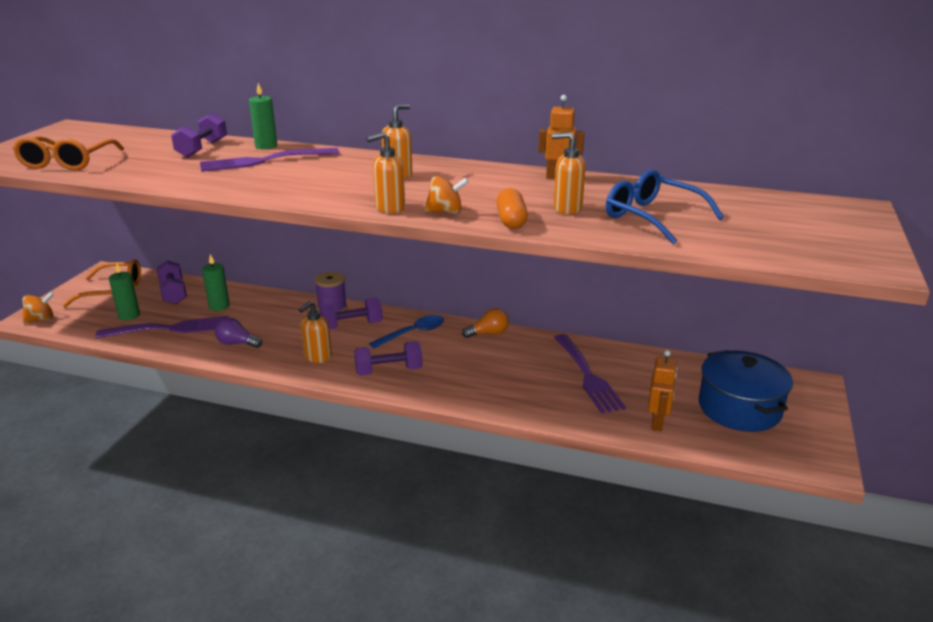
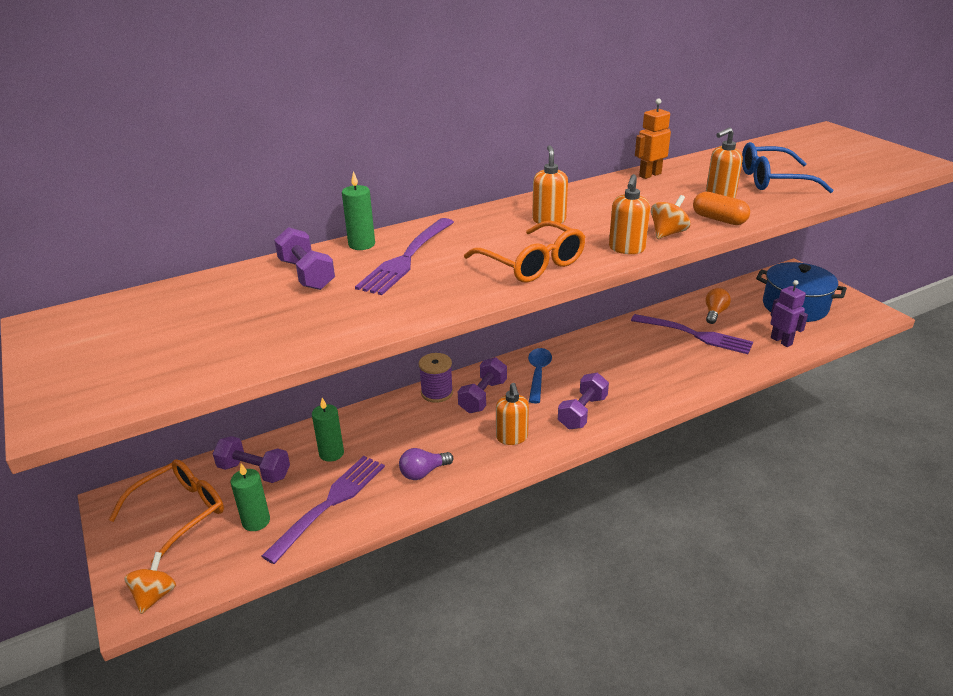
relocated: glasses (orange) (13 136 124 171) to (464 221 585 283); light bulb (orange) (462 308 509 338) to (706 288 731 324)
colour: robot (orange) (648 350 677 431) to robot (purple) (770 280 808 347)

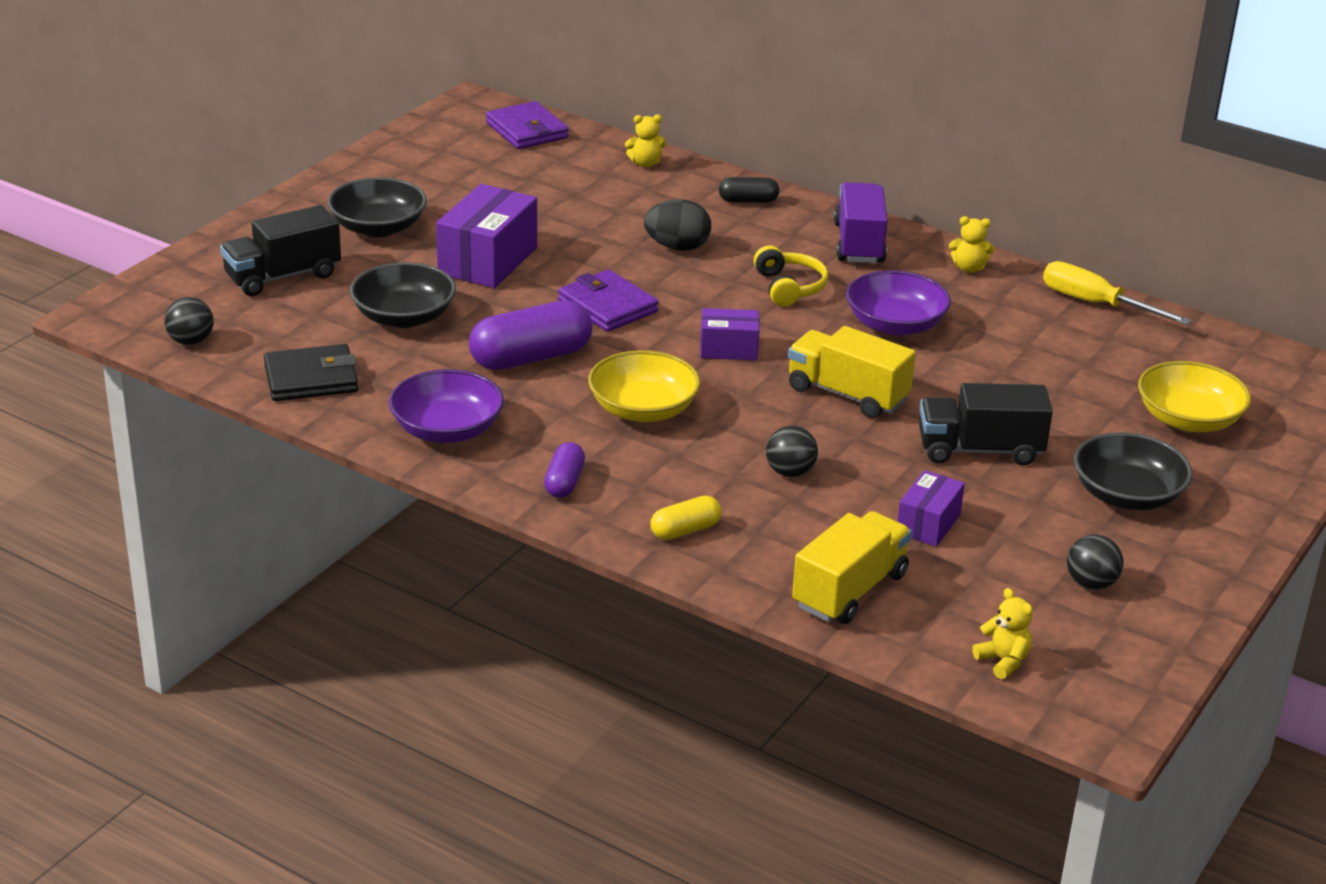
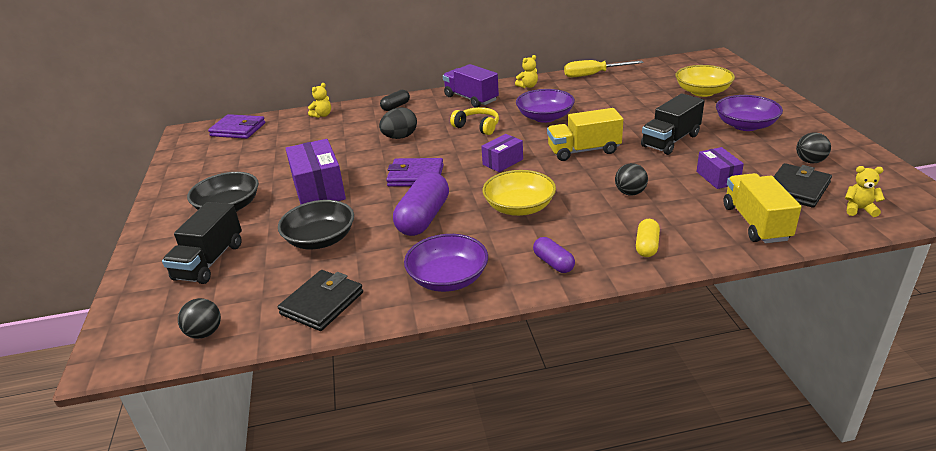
appeared: wallet (black) (774 163 832 208)
colour: bowl (black) (1074 432 1193 510) to bowl (purple) (716 95 783 131)

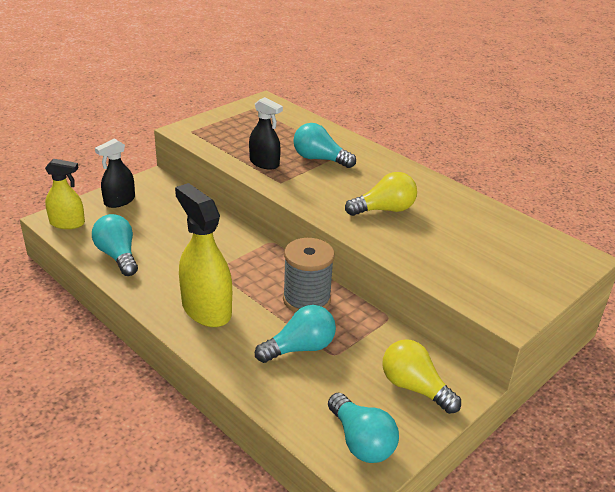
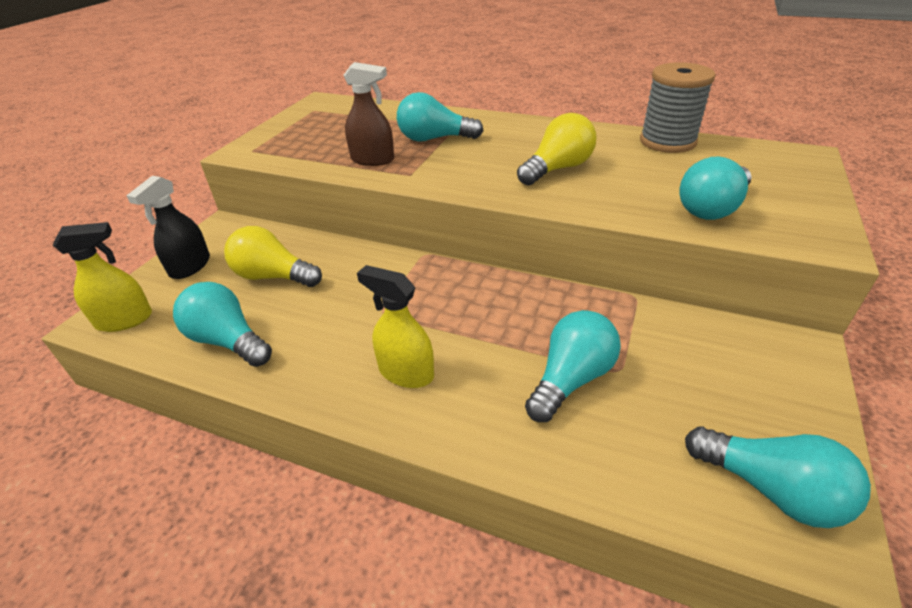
appeared: light bulb (turquoise) (679 156 752 220)
relocated: spool (grey) (283 238 334 312) to (640 62 716 153); light bulb (yellow) (382 339 461 414) to (224 226 322 287)
colour: spray bottle (black) (249 97 283 170) to spray bottle (brown) (344 62 394 166)
size: spray bottle (yellow) (175 183 232 327) = (357 265 434 388) x0.62

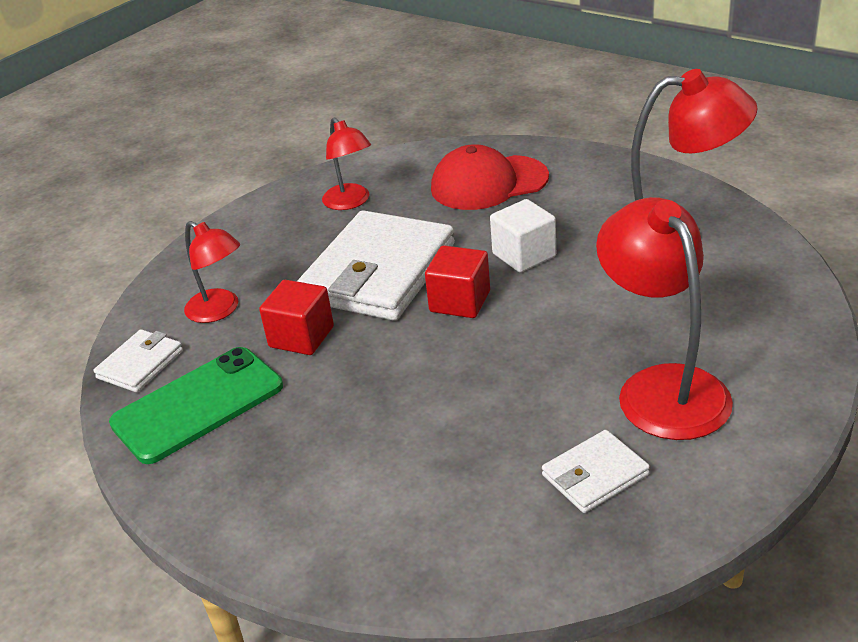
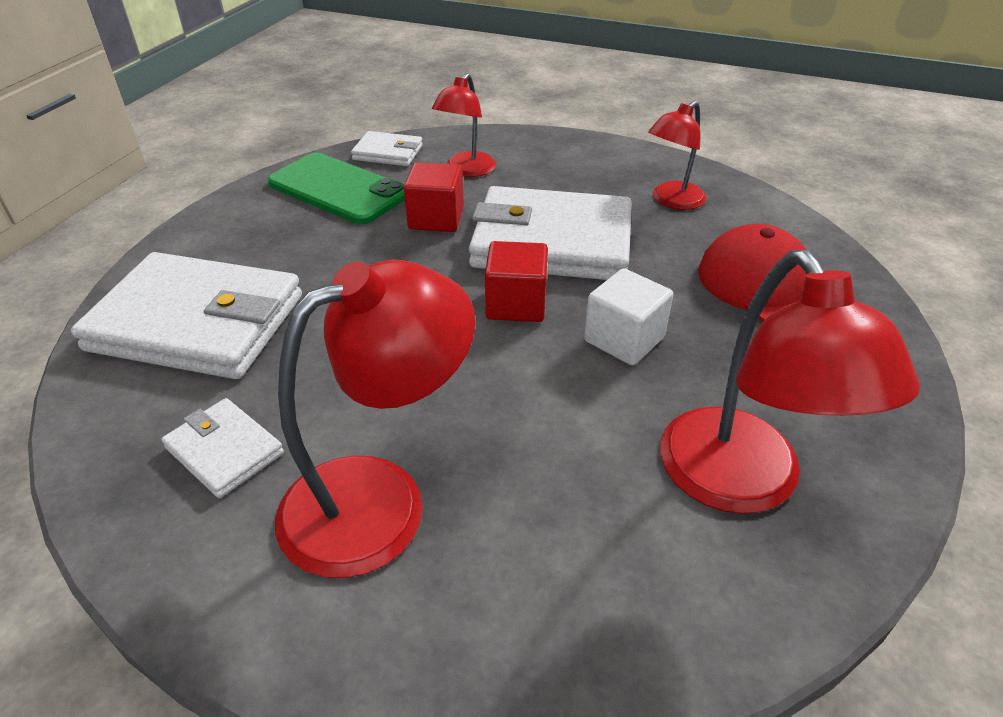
appeared: wallet (white) (71 252 302 379)

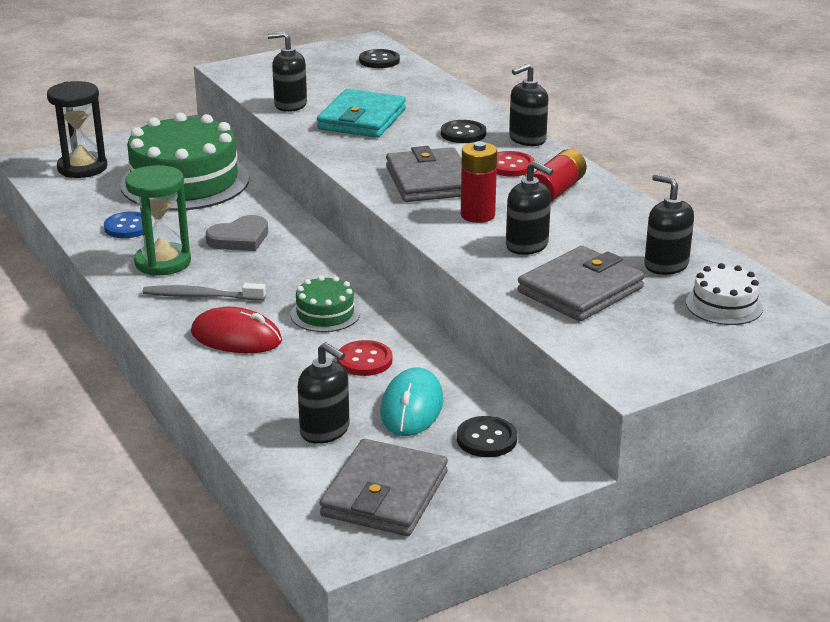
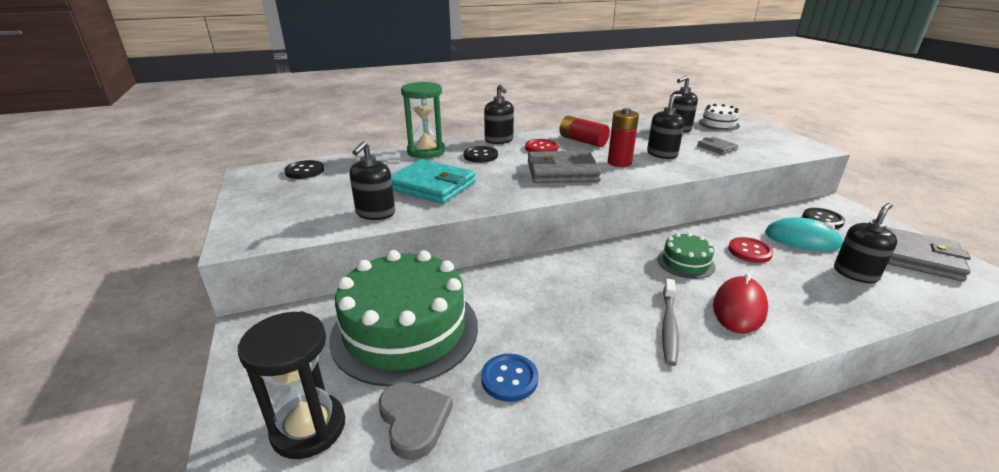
relocated: hourglass (green) (125 165 191 276) to (401 82 445 159); heart (grey) (206 215 268 251) to (379 382 453 460)
size: wallet (grey) (517 246 645 321) = (697 137 738 155) x0.51

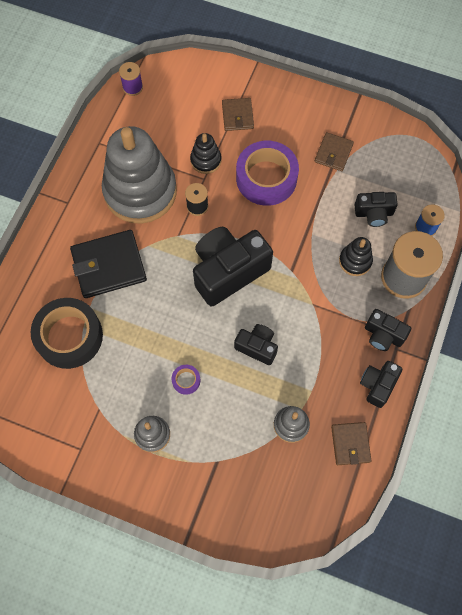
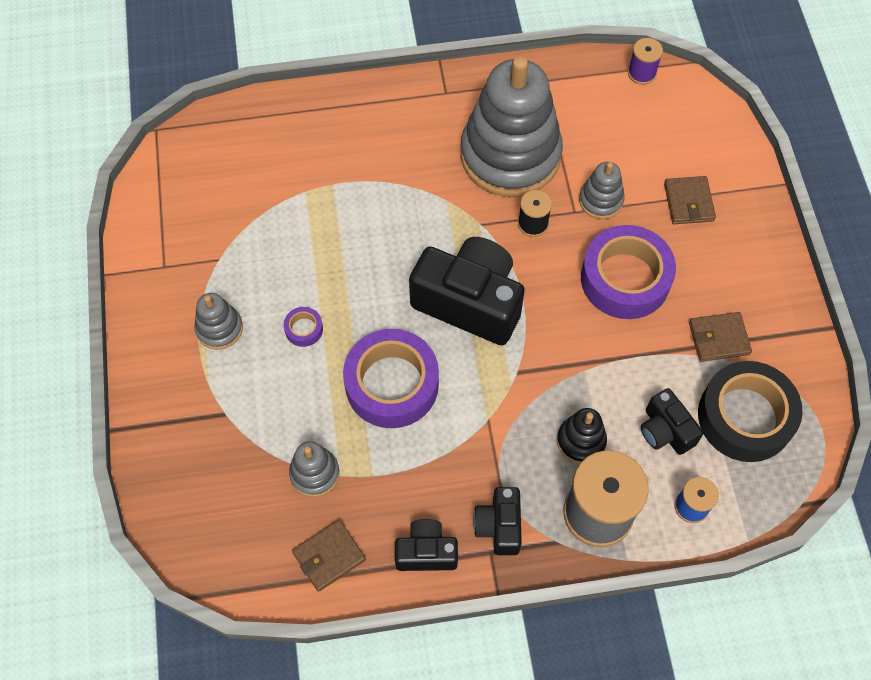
missing: wallet (black) (70 230 147 298)
relocated: tape (black) (31 298 103 369) to (698 361 803 462)
exchanged: camera (black) (234 324 278 365) to tape (purple) (343 329 439 428)
colour: stacking toy (black) (190 133 222 174) to stacking toy (grey) (579 162 625 219)
spun: wallet (brown) (222 98 254 131) = (664 176 716 224) 60 degrees counterclockwise

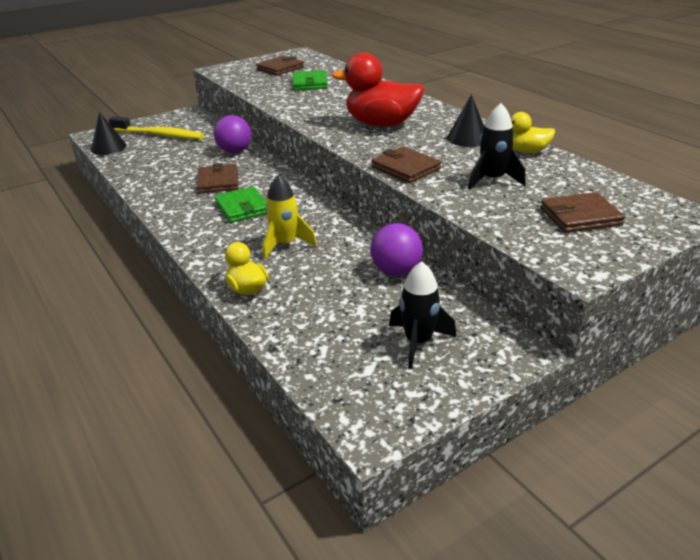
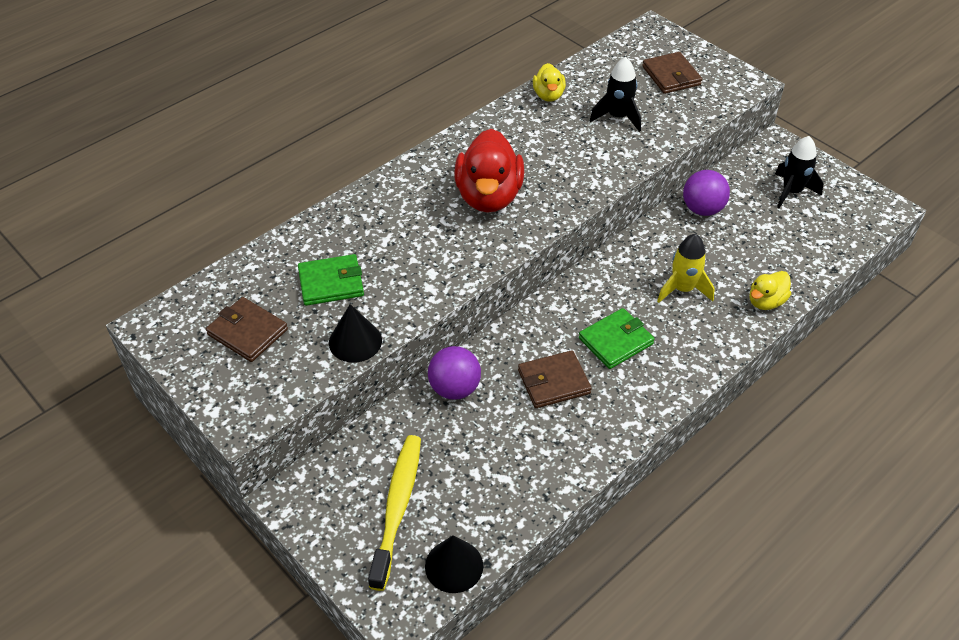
missing: wallet (brown) (371 147 441 183)
relocated: cone (black) (447 94 484 147) to (329 304 382 363)

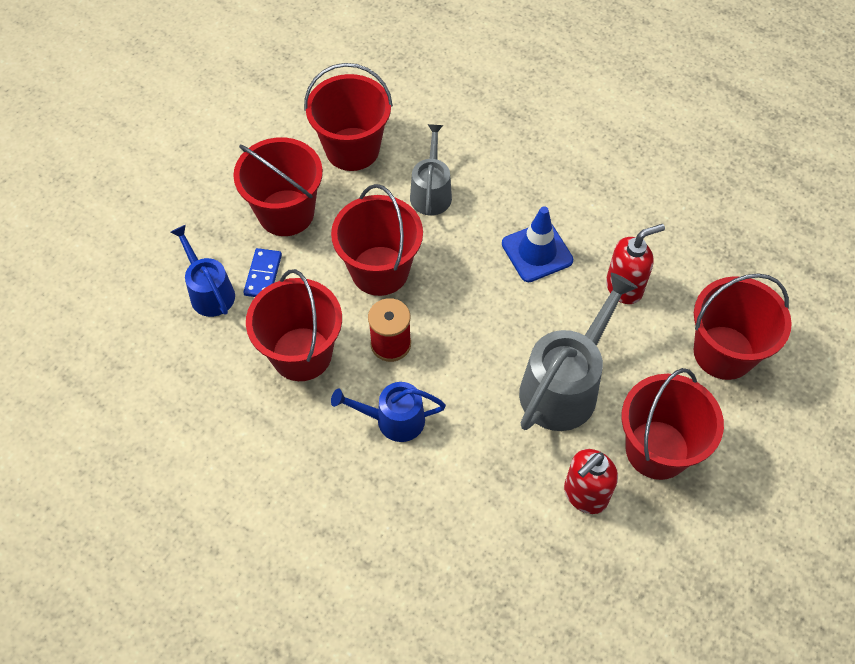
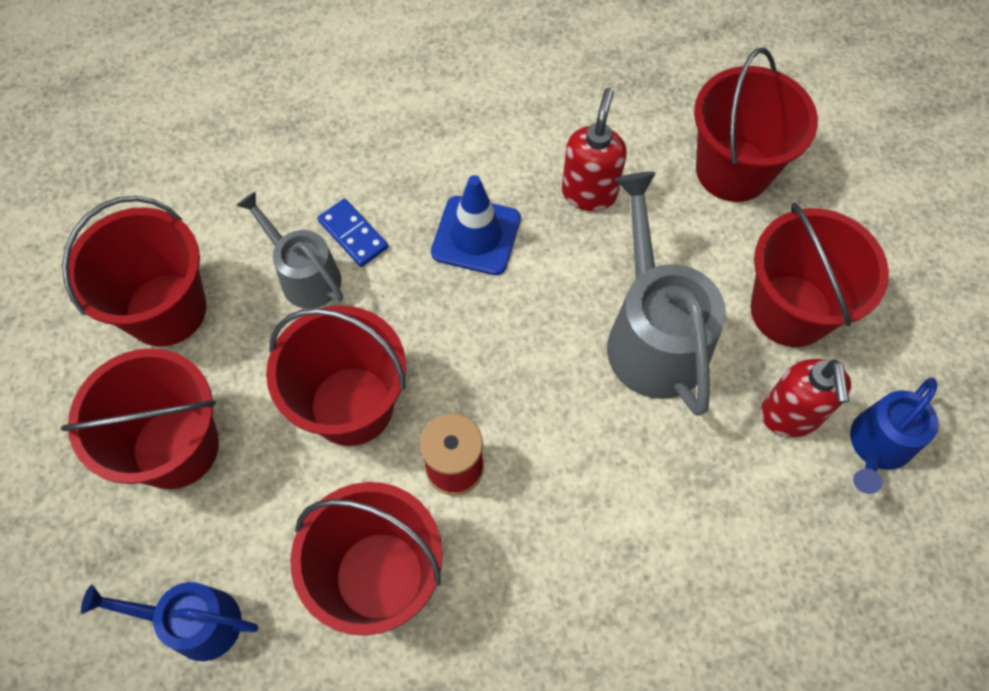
relocated: domino (blue) (243 248 282 297) to (317 199 388 267); watering can (blue) (331 382 446 442) to (850 378 938 494)

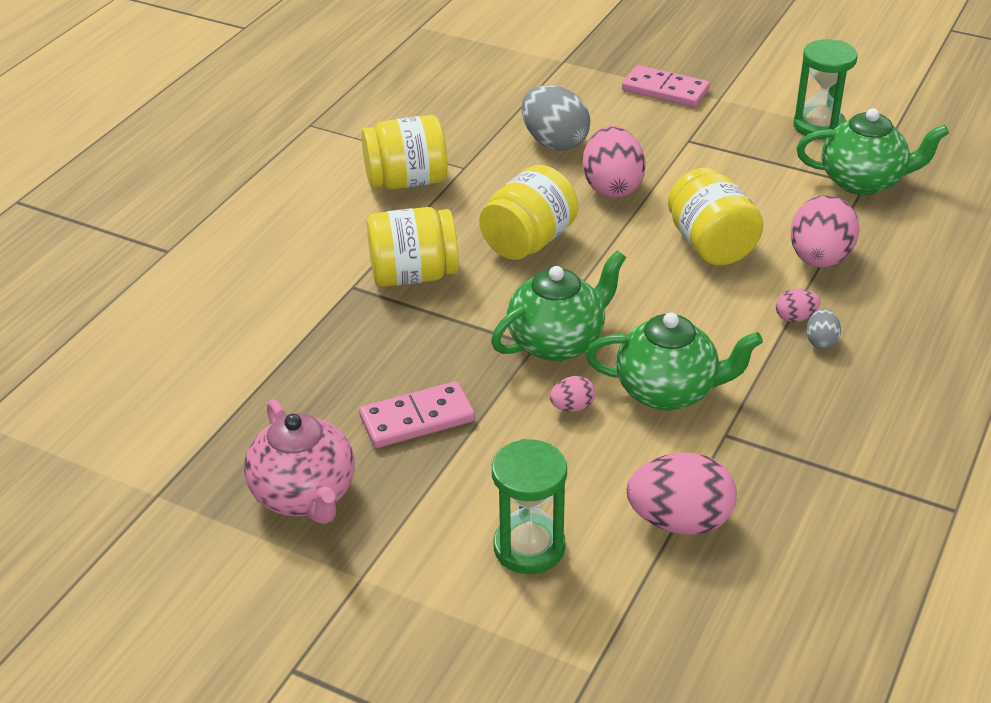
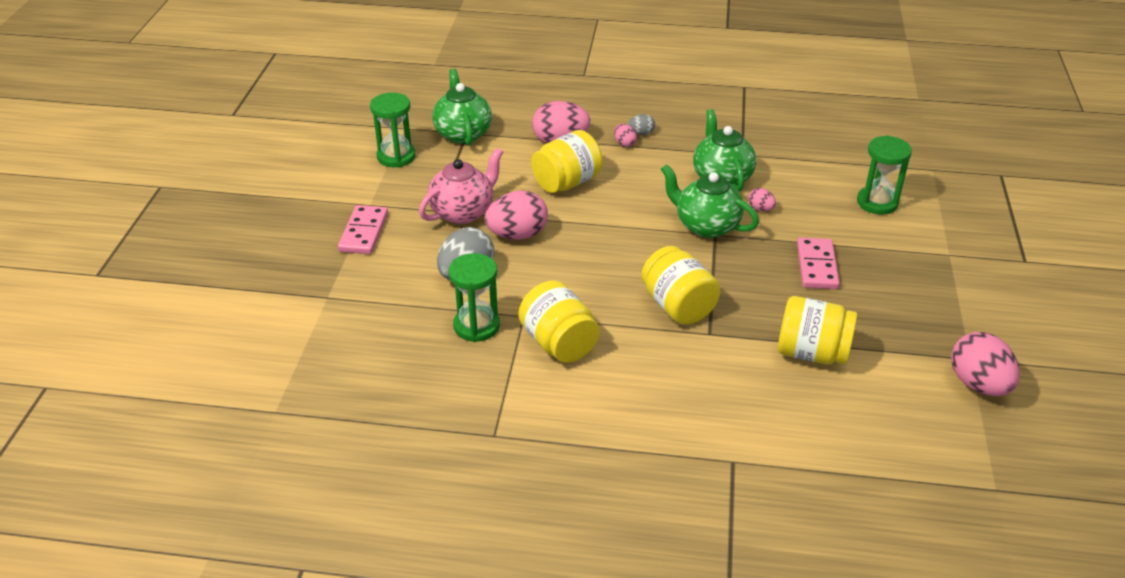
appeared: hourglass (green) (449 253 500 342)
relocated: teapot (pink) (244 399 355 524) to (419 148 503 224); jar (yellow) (479 165 578 260) to (778 296 857 364); egg (pink) (627 452 737 535) to (951 332 1020 396)
spun: domino (pink) (359 381 475 448) = (797 237 840 289) 45 degrees clockwise

